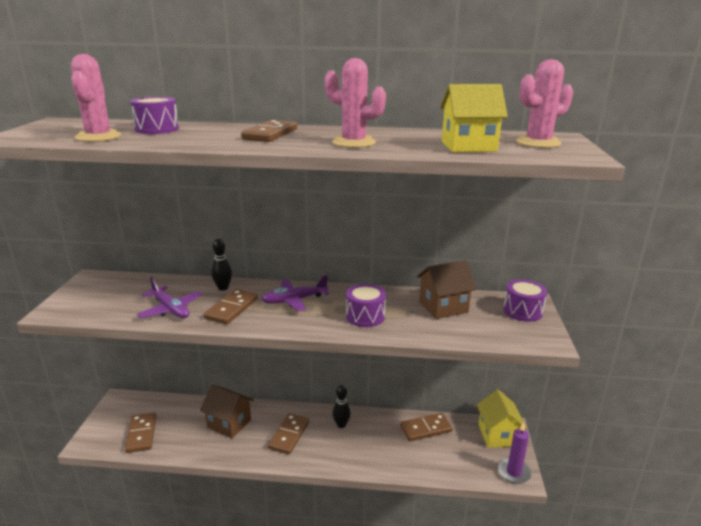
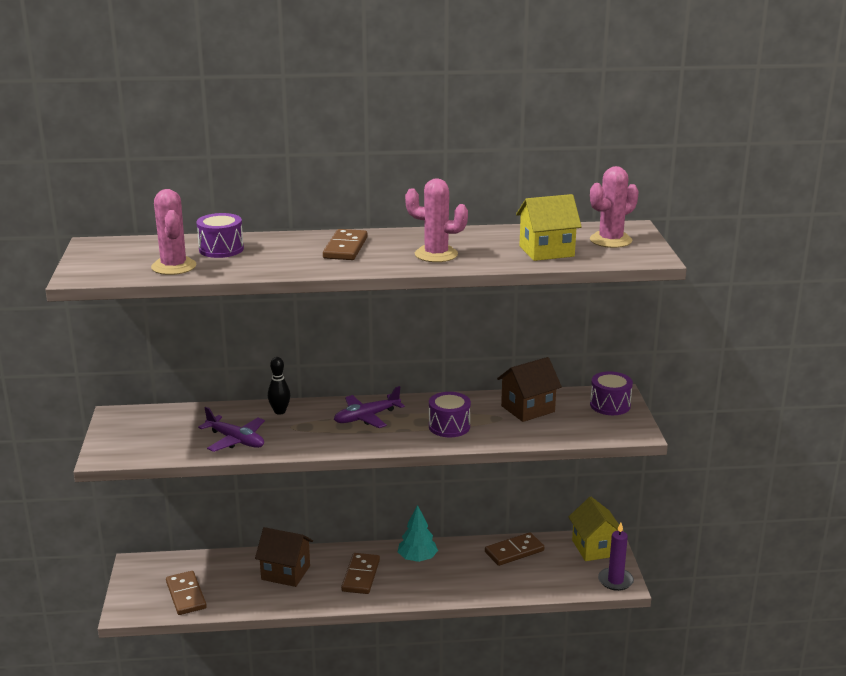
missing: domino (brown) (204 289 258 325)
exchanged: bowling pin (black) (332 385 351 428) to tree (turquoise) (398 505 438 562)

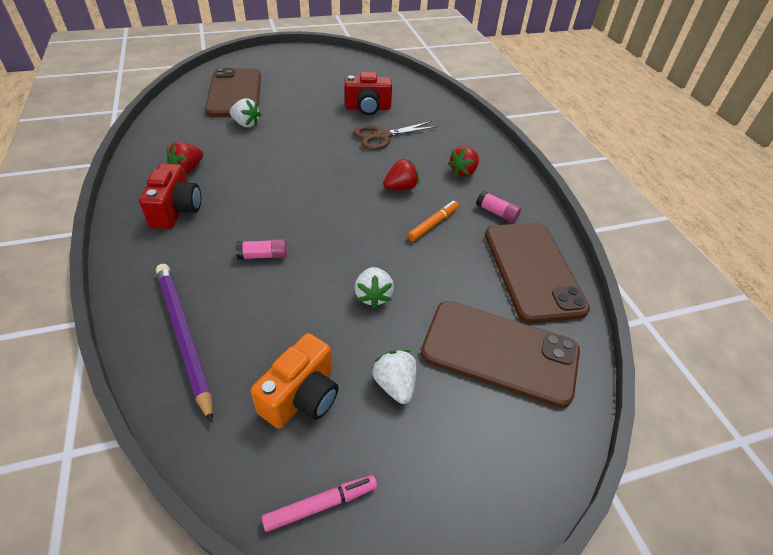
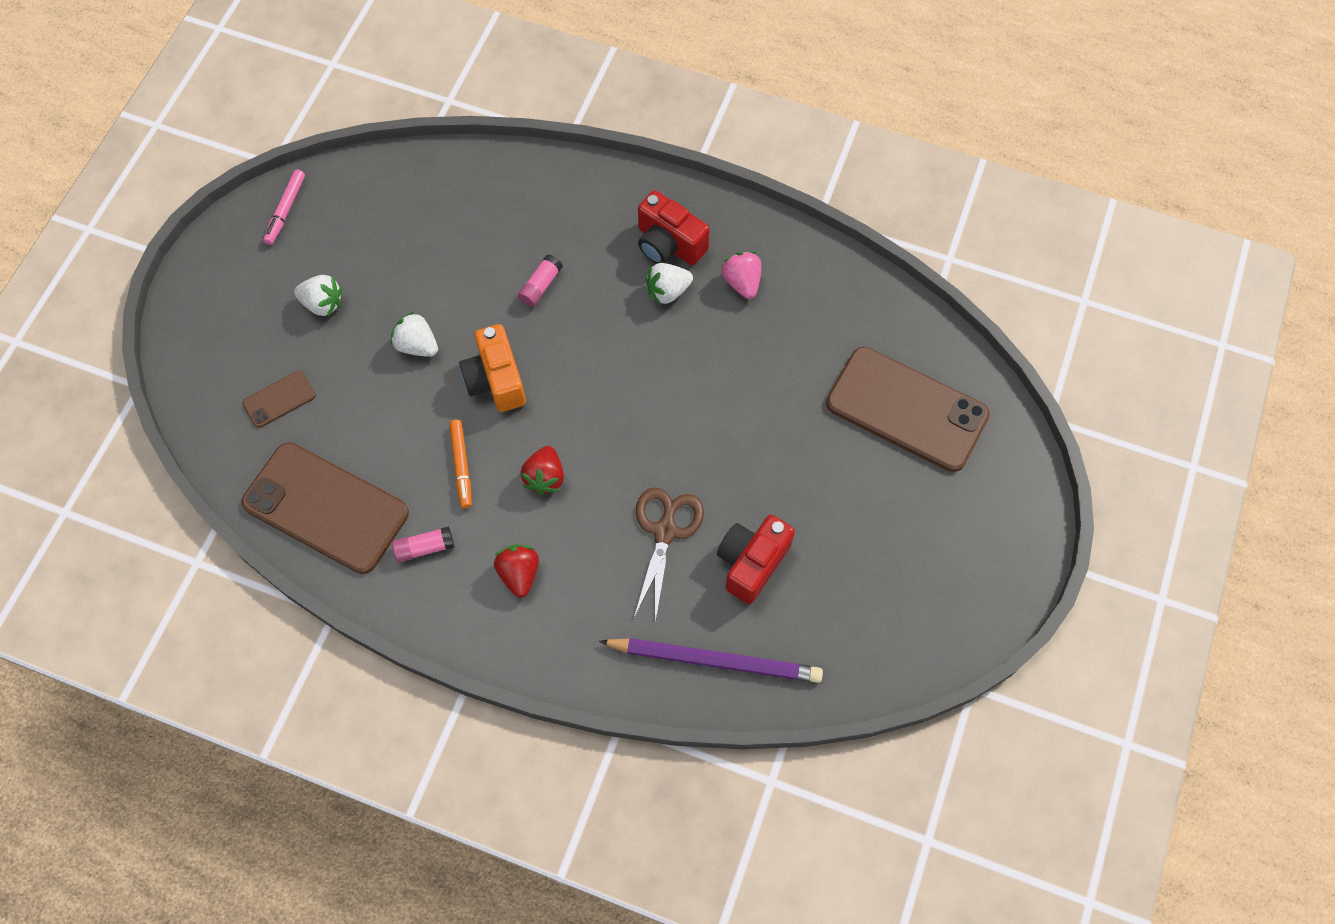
relocated: pencil (purple) (156 264 213 423) to (599 638 823 683); strawberry (white) (230 98 261 127) to (646 263 693 304); camera (orange) (251 333 339 429) to (459 324 526 412)
colour: strawberry (red) (166 142 203 173) to strawberry (pink) (721 251 761 299)
size: phone (brown) (421 301 580 408) = (242 371 316 428) x0.45

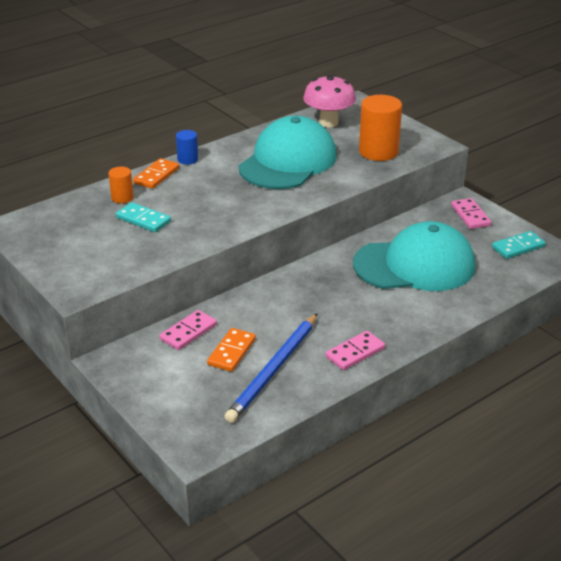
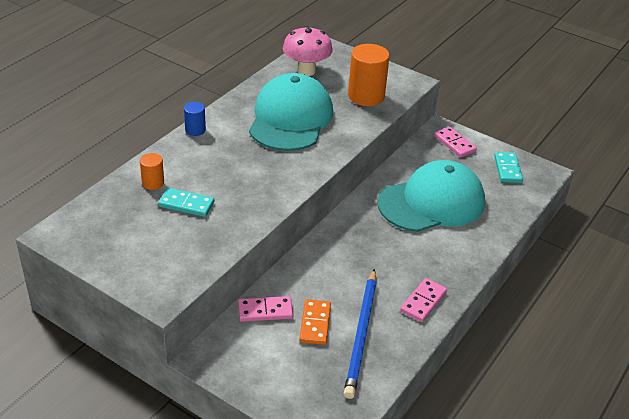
missing: domino (orange) (133 158 179 189)
spun: domino (pink) (160 310 217 350) = (238 296 293 322) 60 degrees clockwise; domino (turquoise) (492 231 546 259) = (494 152 523 183) 45 degrees counterclockwise

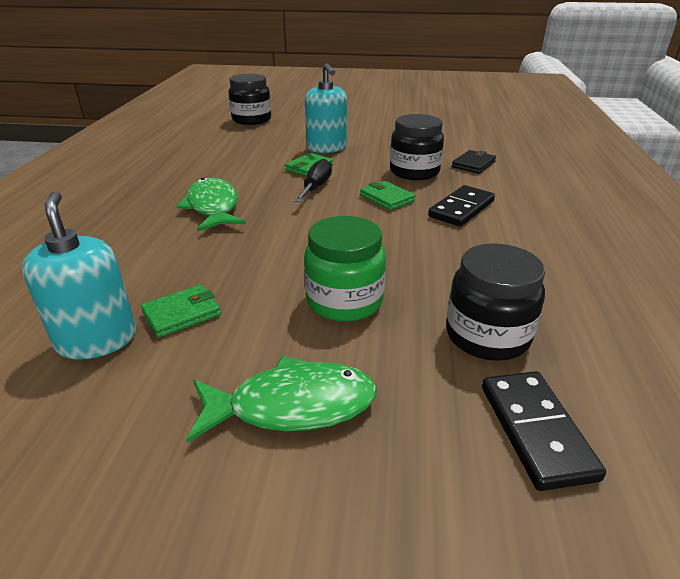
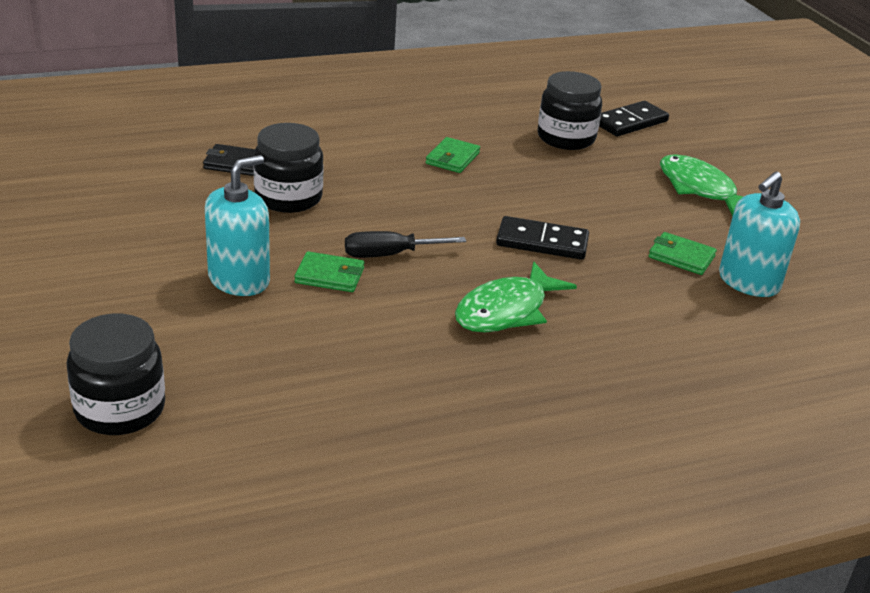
missing: jar (green) (304 216 386 322)
relocated: wallet (green) (360 181 415 210) to (426 137 480 173); domino (black) (428 185 495 227) to (496 216 589 260)

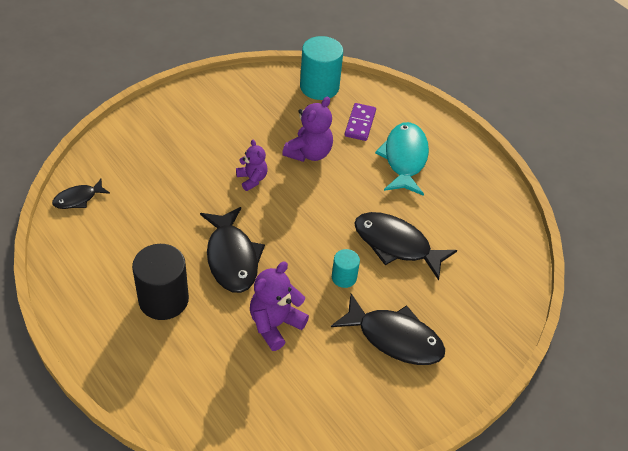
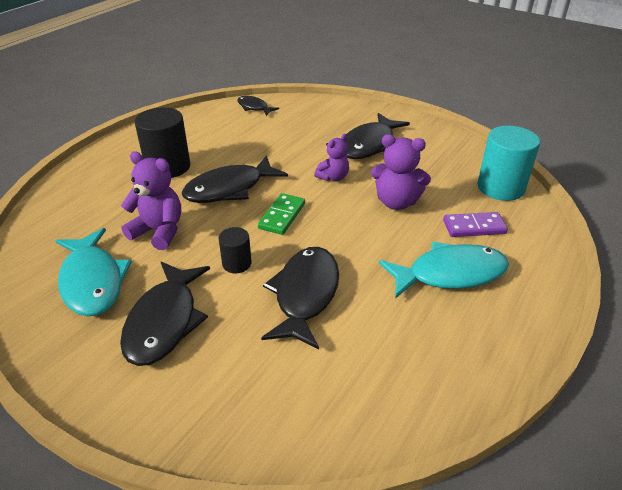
appeared: fish (turquoise) (55 228 132 316); domino (green) (258 193 305 235); fish (black) (345 113 410 159)
colour: cylinder (turquoise) (332 249 360 288) to cylinder (black) (219 227 252 273)

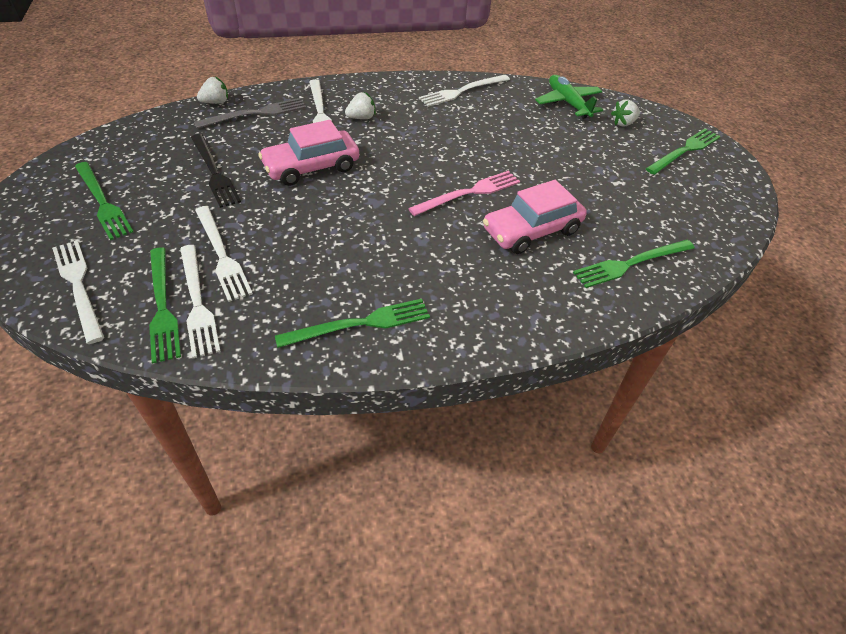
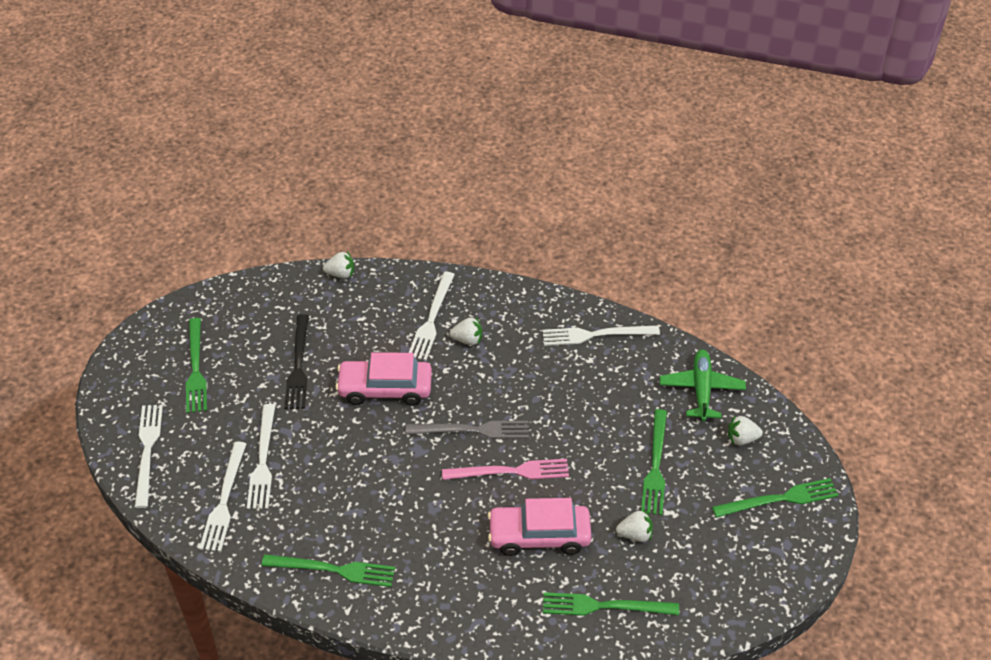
appeared: strawberry (white) (616 510 653 542)
relocated: fork (green) (149 247 181 364) to (641 409 667 515); fork (grey) (194 98 306 129) to (405 421 529 439)

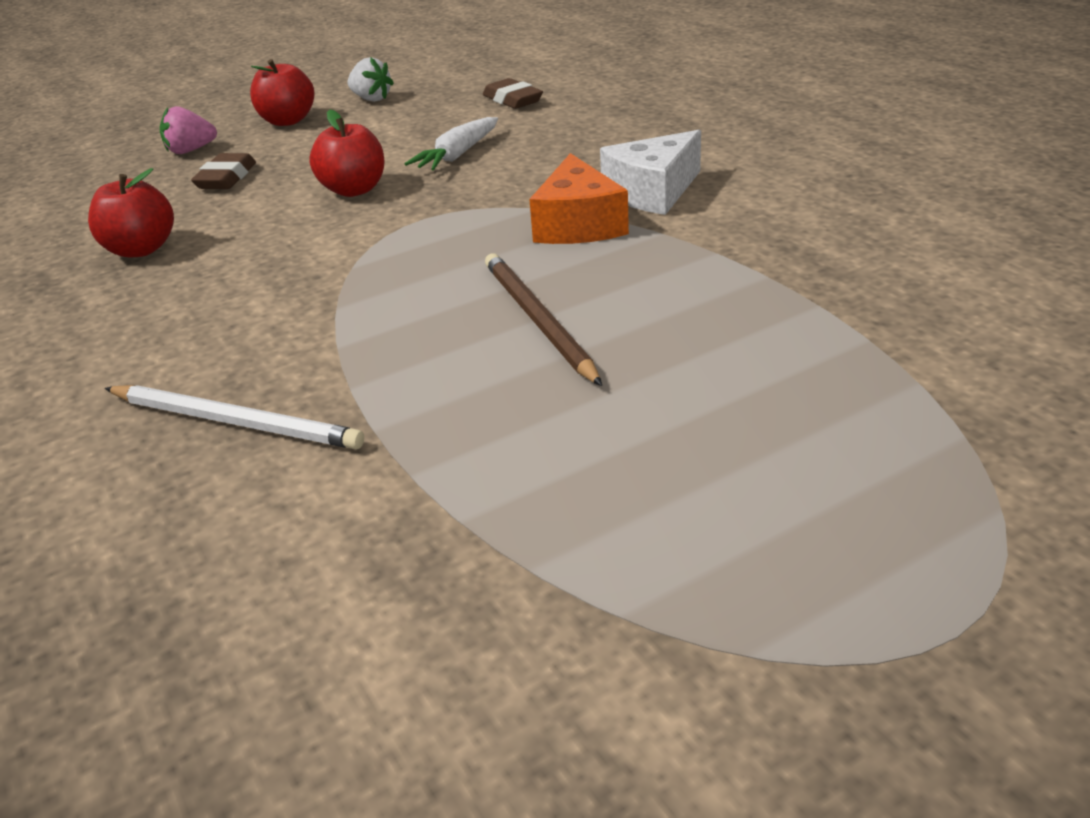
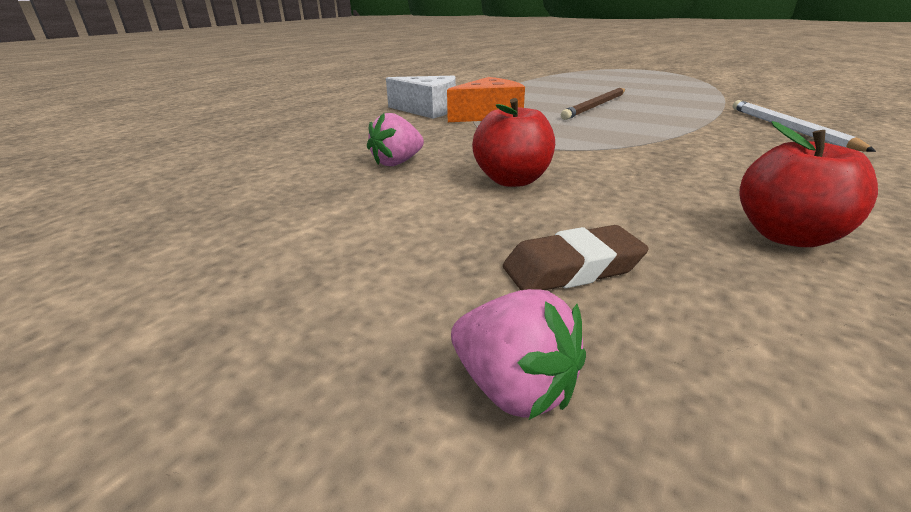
missing: apple (red) (250 59 314 126); strawberry (white) (347 57 394 102); eraser (brown) (483 78 543 109)
exchanged: carrot (white) (405 117 498 170) to strawberry (pink) (367 113 424 166)

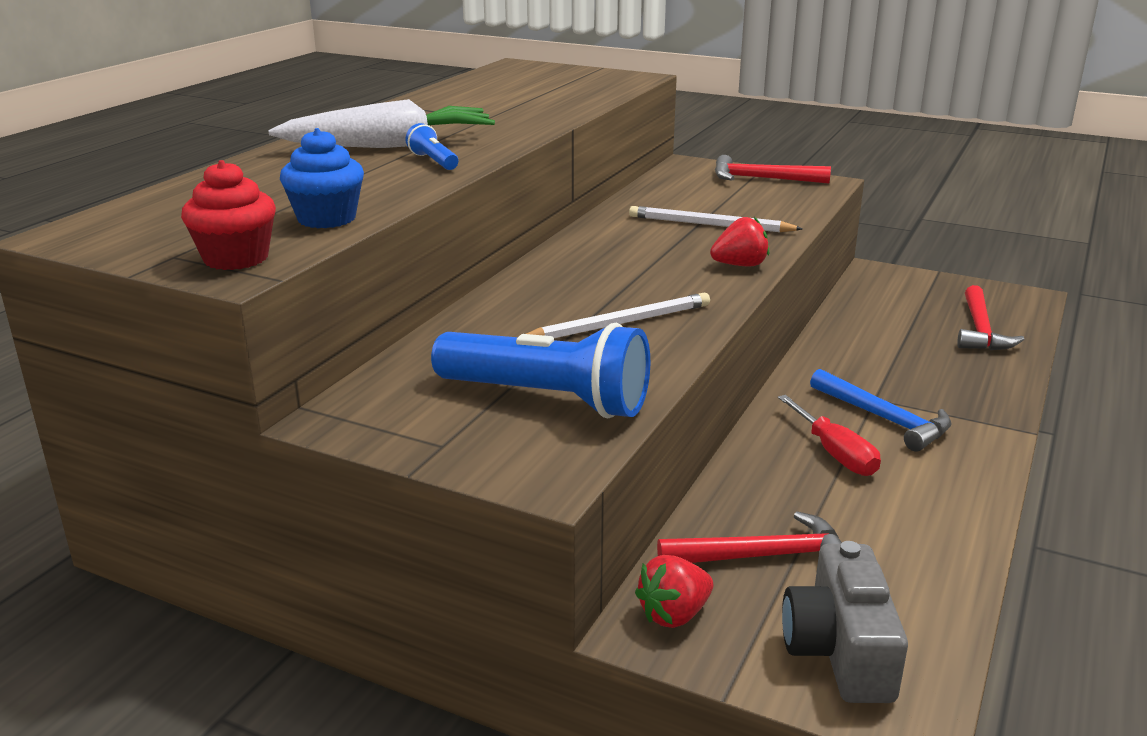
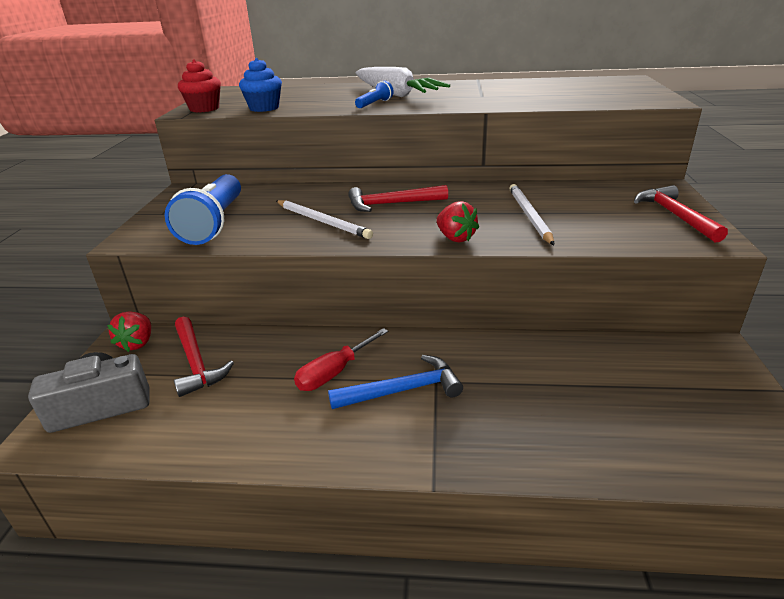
relocated: hammer (red) (957 285 1025 350) to (348 185 448 212)
spun: strawberry (red) (635 555 713 628) = (107 311 151 352) 120 degrees counterclockwise; hammer (blue) (810 369 952 452) = (328 355 463 409) 135 degrees counterclockwise

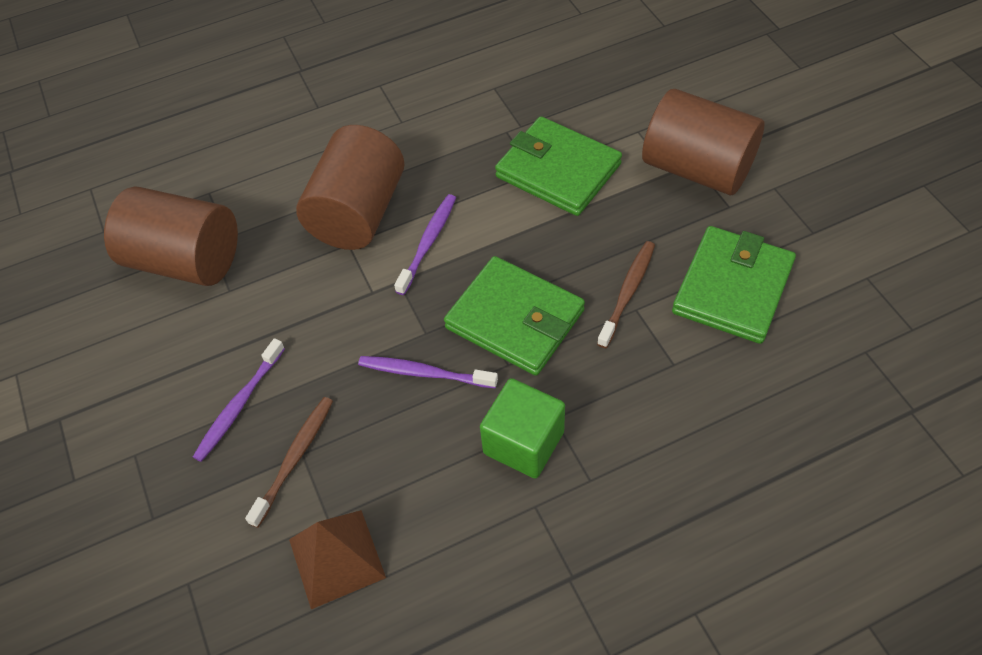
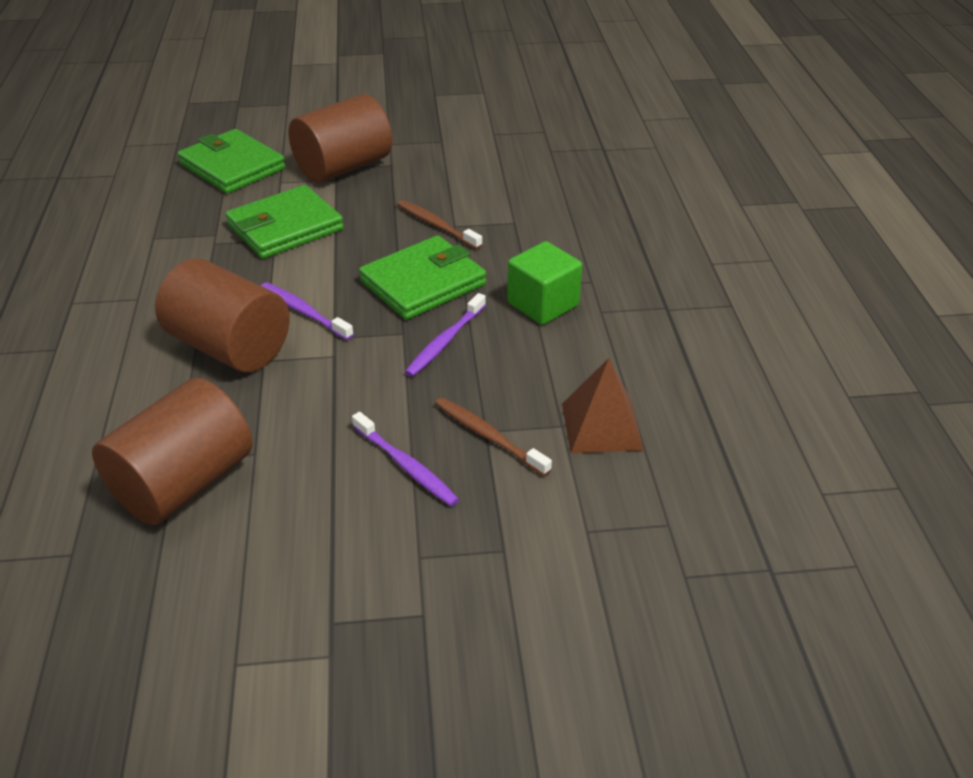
relocated: wallet (green) (672 226 796 344) to (178 129 286 194)

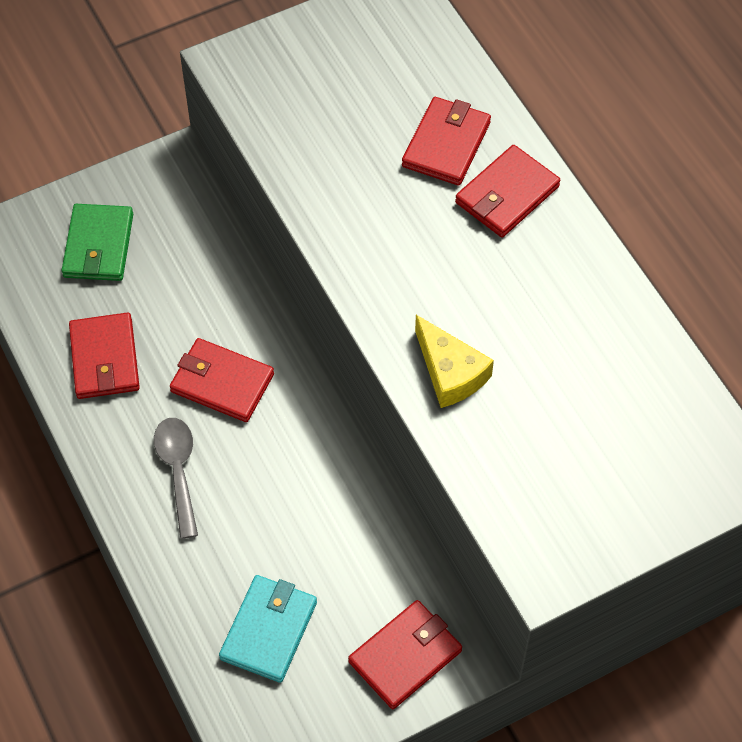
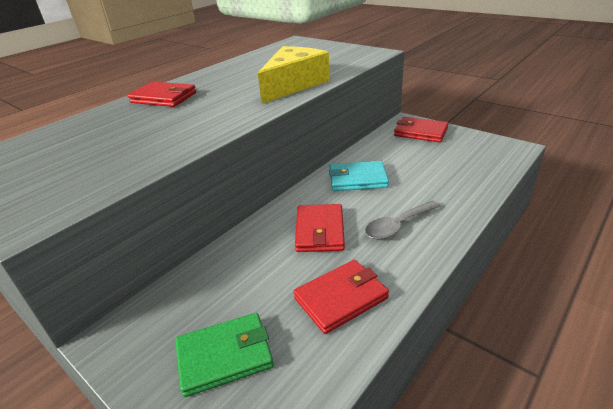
missing: wallet (red) (402 97 491 186)
relocated: wallet (turquoise) (219 575 317 683) to (329 161 389 191)
size: cheese (yellow) (415 315 494 408) = (258 46 330 104) x1.56

